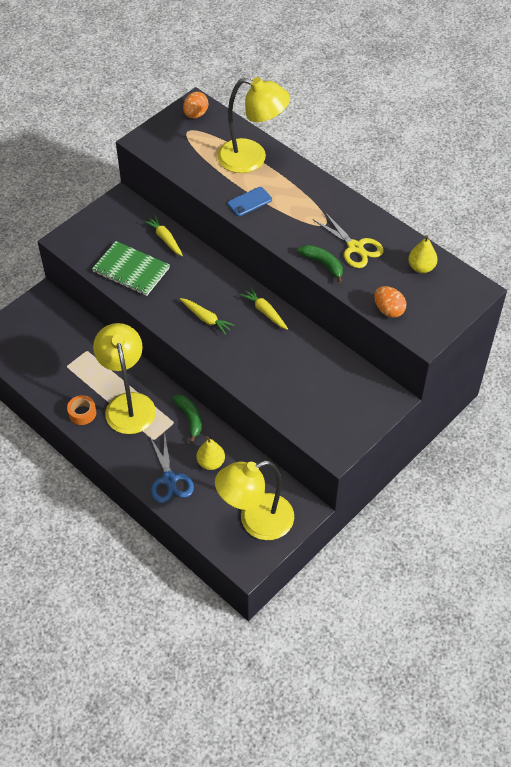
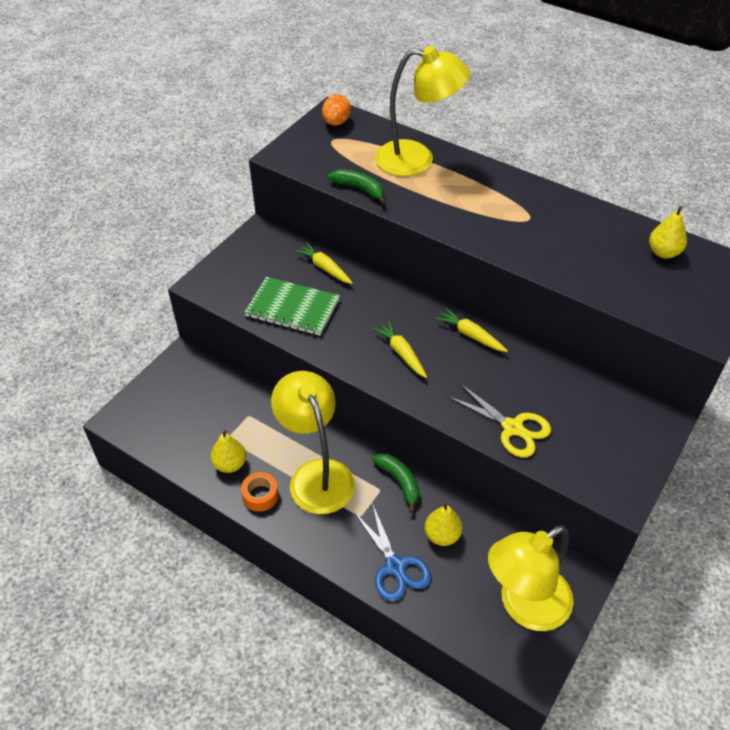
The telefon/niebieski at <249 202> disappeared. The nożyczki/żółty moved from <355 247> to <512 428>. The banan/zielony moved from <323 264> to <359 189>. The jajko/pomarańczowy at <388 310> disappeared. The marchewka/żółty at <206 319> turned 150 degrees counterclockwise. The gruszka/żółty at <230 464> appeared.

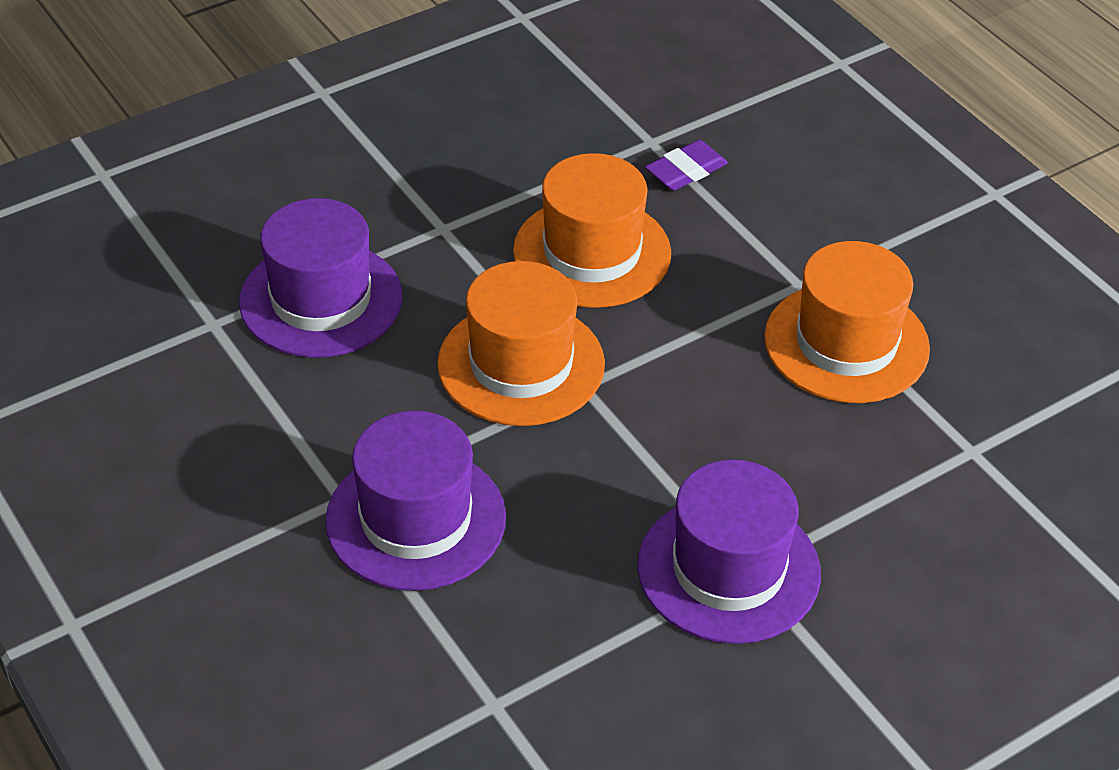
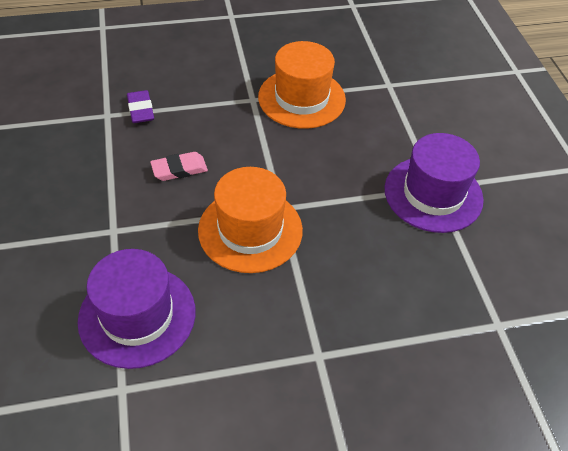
The kapelusz/pomarańczowy at <592 252> was replaced by the gumka do mazania/różowy at <179 169>. The kapelusz/fioletowy at <416 519> disappeared.

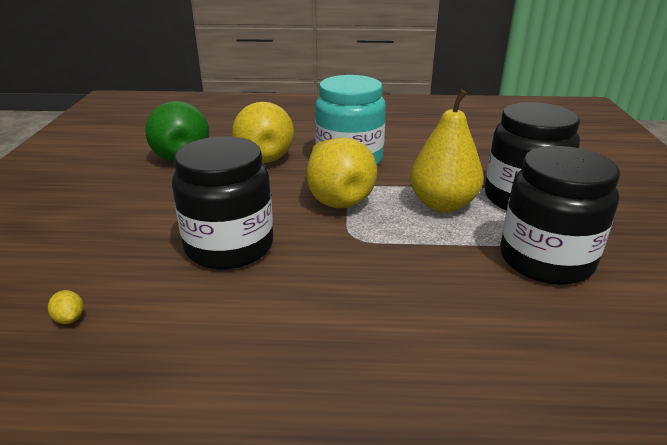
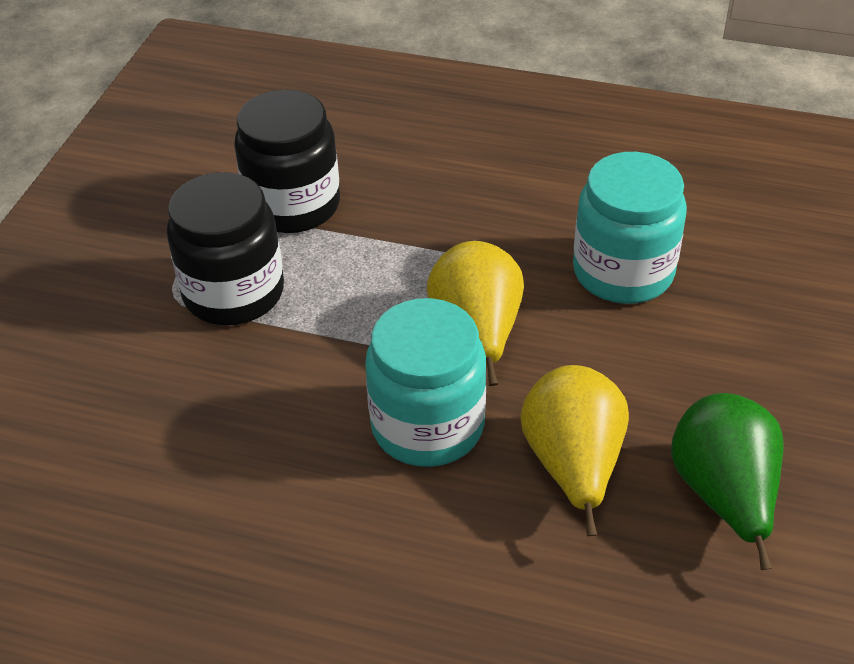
The gruszka/żółty at <442 204> disappeared. The słoik/czarny at <229 246> became the słoik/turkusowy at <623 272>. The cytryna/żółty at <70 318> disappeared.

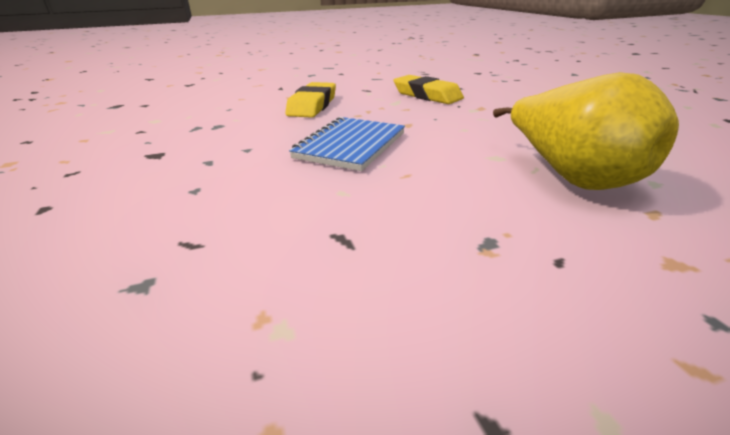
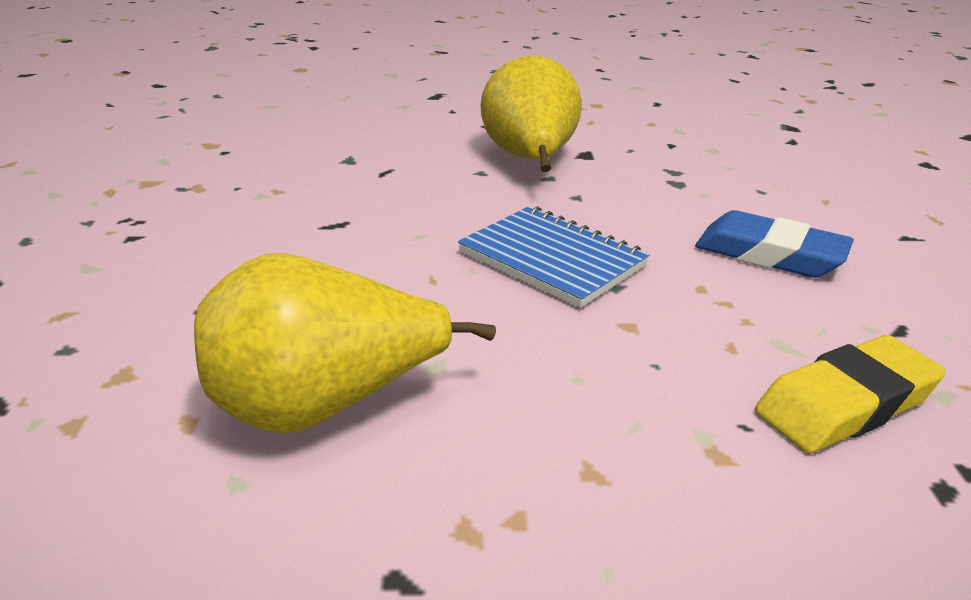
The gumka do mazania/żółty at <312 105> became the gumka do mazania/niebieski at <769 255>. The gruszka/żółty at <530 161> appeared.

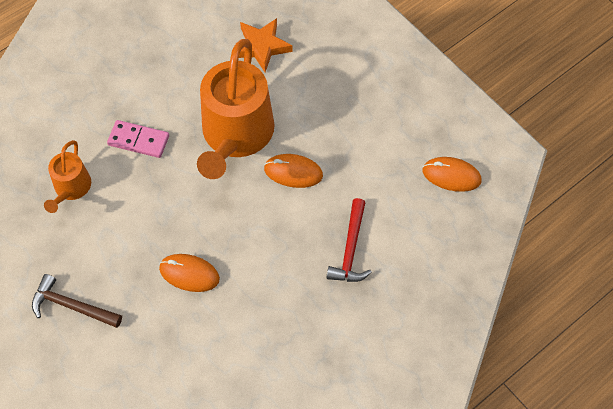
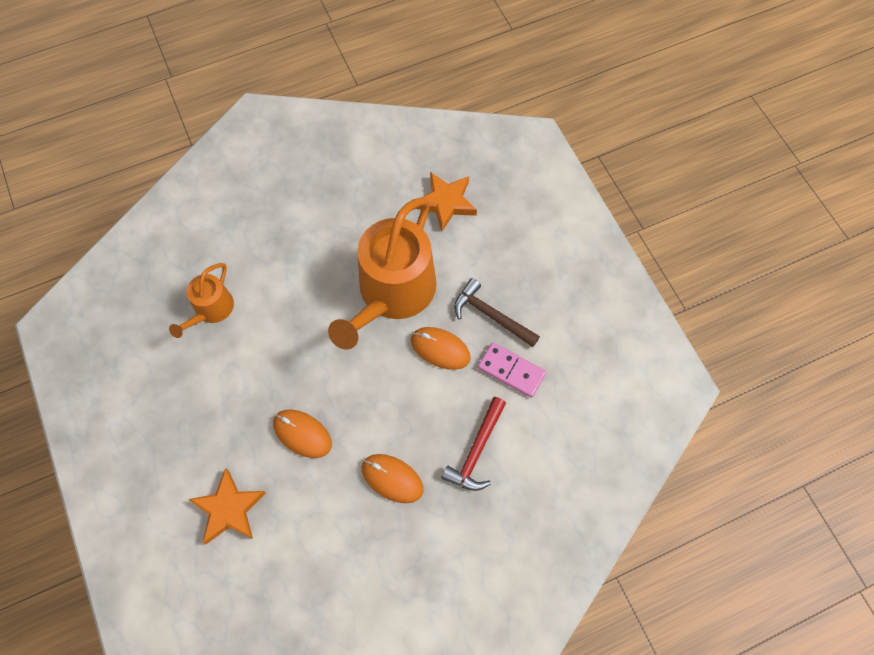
The kostka domina/różowy moved from <138 140> to <511 371>. The myszka/pomarańczowy moved from <451 175> to <392 478>. The młotek/brązowy moved from <72 306> to <491 315>. The gwiazda/pomarańczowy at <229 509> appeared.

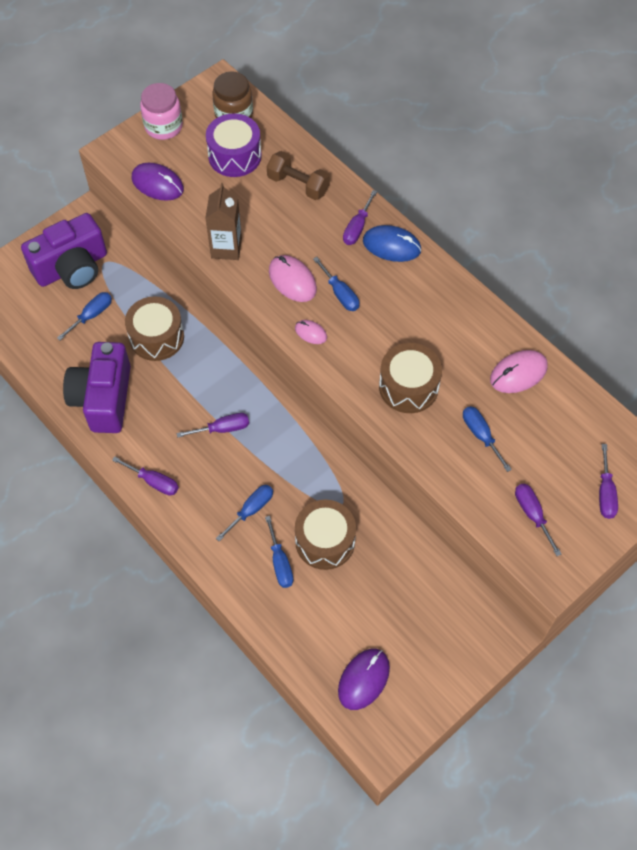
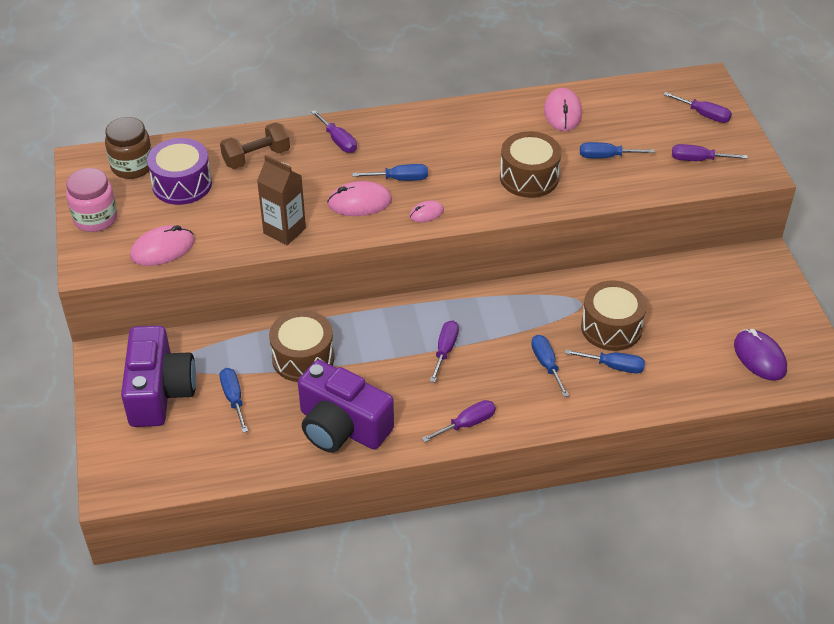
The myszka/fioletowy at <157 184> became the myszka/różowy at <162 249>. The myszka/niebieski at <391 245> disappeared.

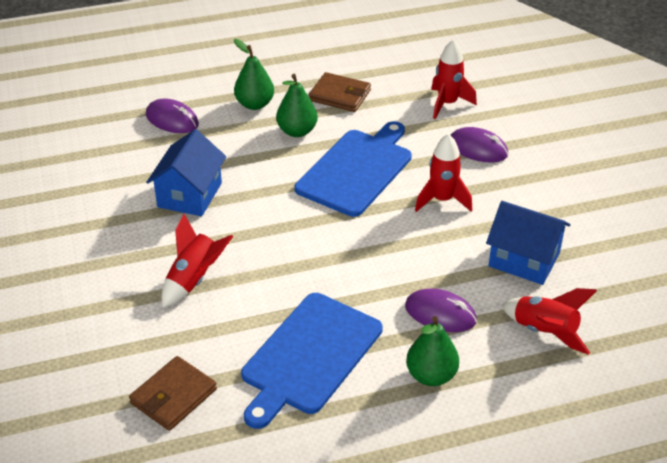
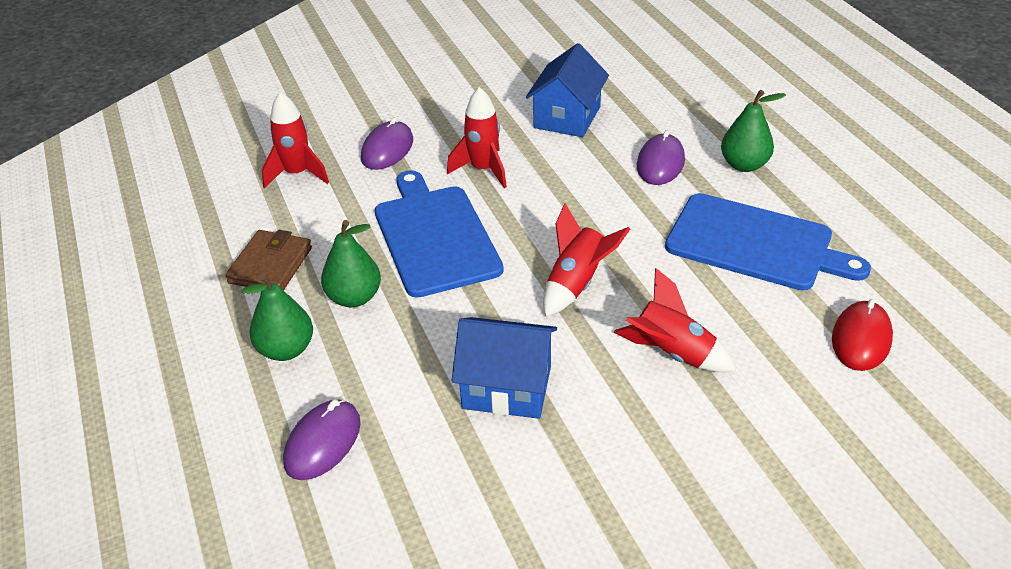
The deska do krojenia/niebieski at <357 170> turned 45 degrees clockwise. The rakieta/czerwony moved from <545 332> to <577 284>. The portfel/brązowy at <173 396> was replaced by the myszka/czerwony at <861 339>.

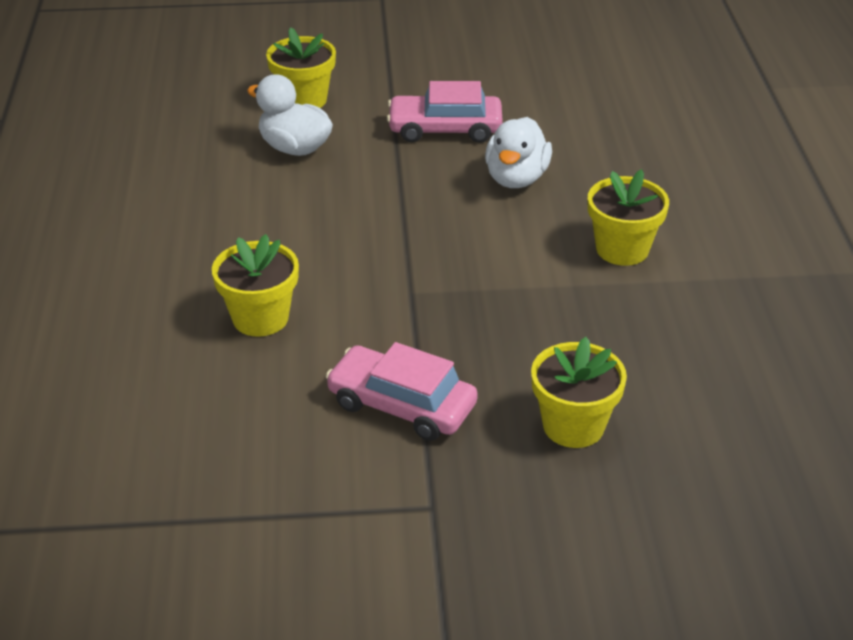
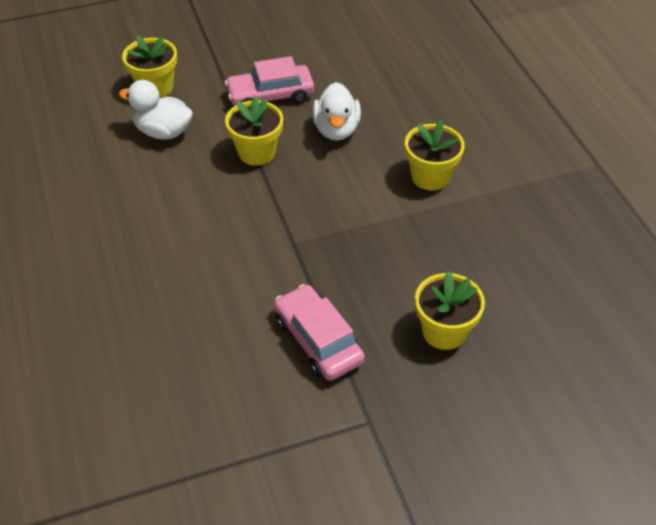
The doniczka/żółty moved from <260 318> to <257 152>. The samochód/różowy at <402 405> turned 45 degrees clockwise.

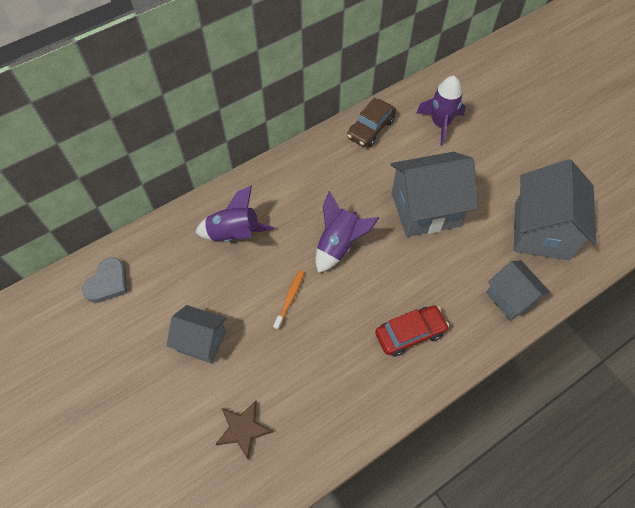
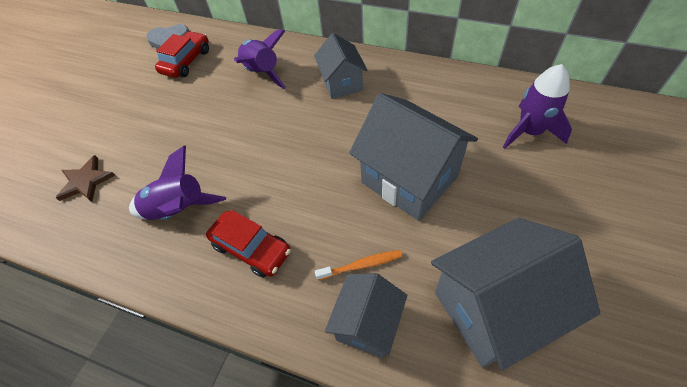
The samochód/brązowy at <371 129> disappeared. The rakieta/fioletowy moved from <339 245> to <179 210>. The szczoteczka do zębów/pomarańczowy moved from <290 298> to <361 265>. The domek/szary moved from <202 341> to <342 83>. The samochód/czerwony at <186 61> appeared.

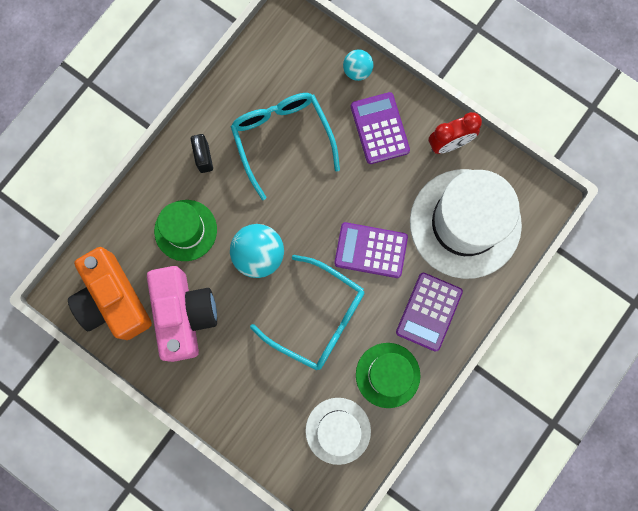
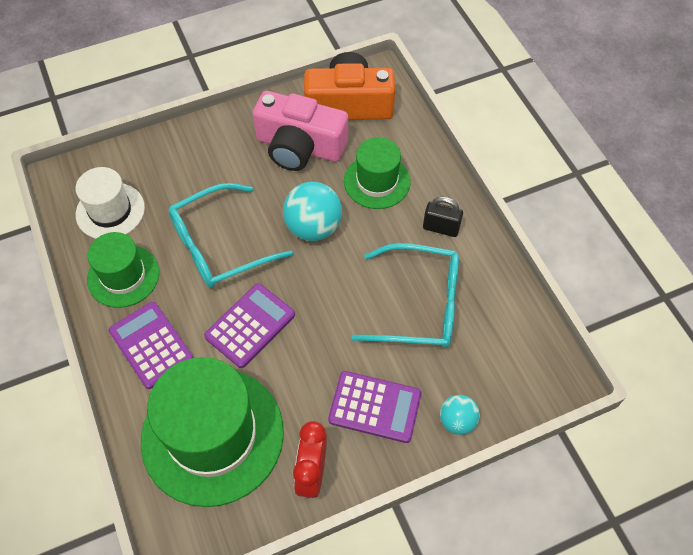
The kapelusz/biały at <465 223> became the kapelusz/zielony at <212 435>.

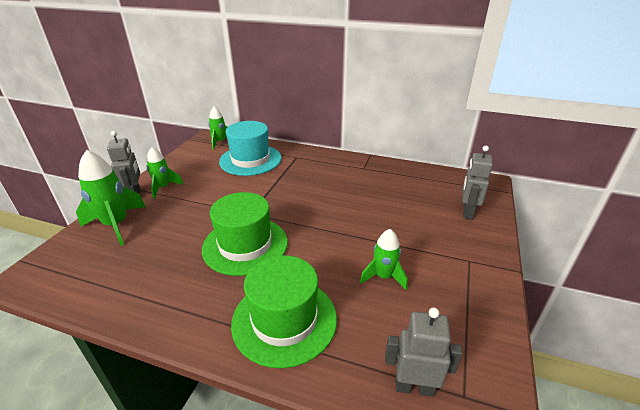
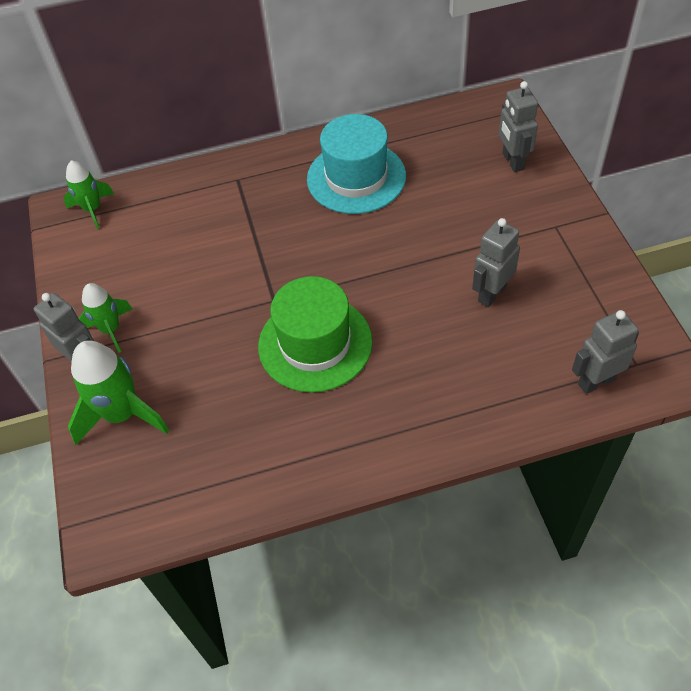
The kapelusz/turkusowy moved from <250 160> to <356 177>. The rakieta/zielony at <383 276> was replaced by the robot/szary at <491 293>. The kapelusz/zielony at <284 320> disappeared.

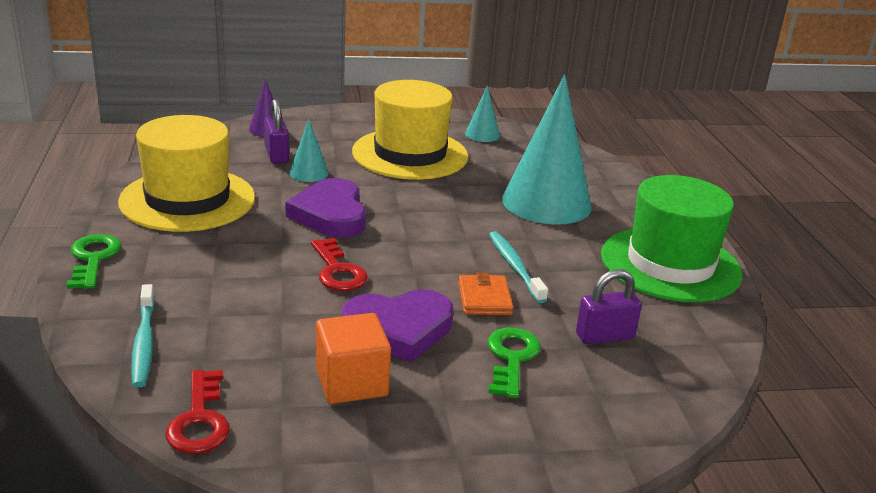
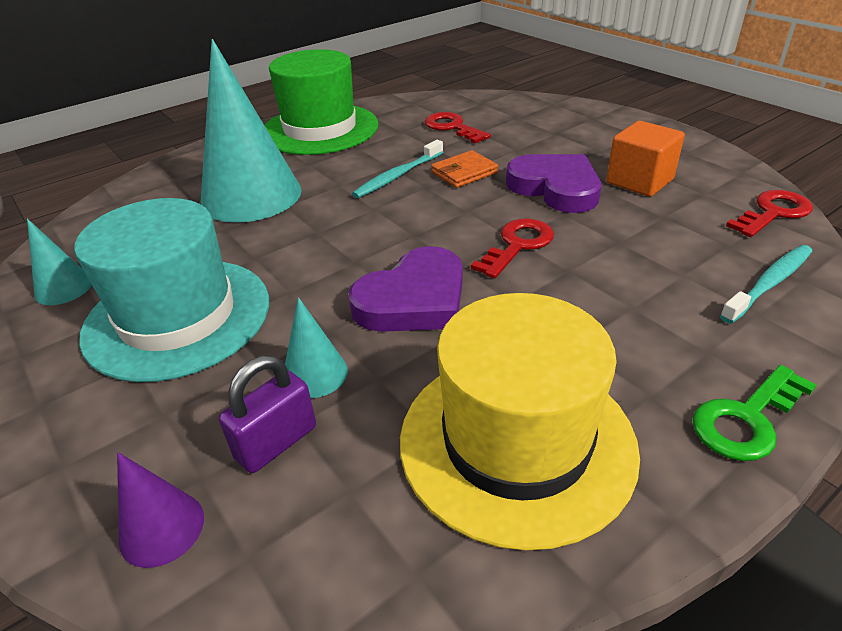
The kapelusz/żółty at <410 154> became the kapelusz/turkusowy at <178 317>. The kłódka/fioletowy at <604 336> was replaced by the klucz/czerwony at <452 127>. The klucz/zielony at <511 358> disappeared.

